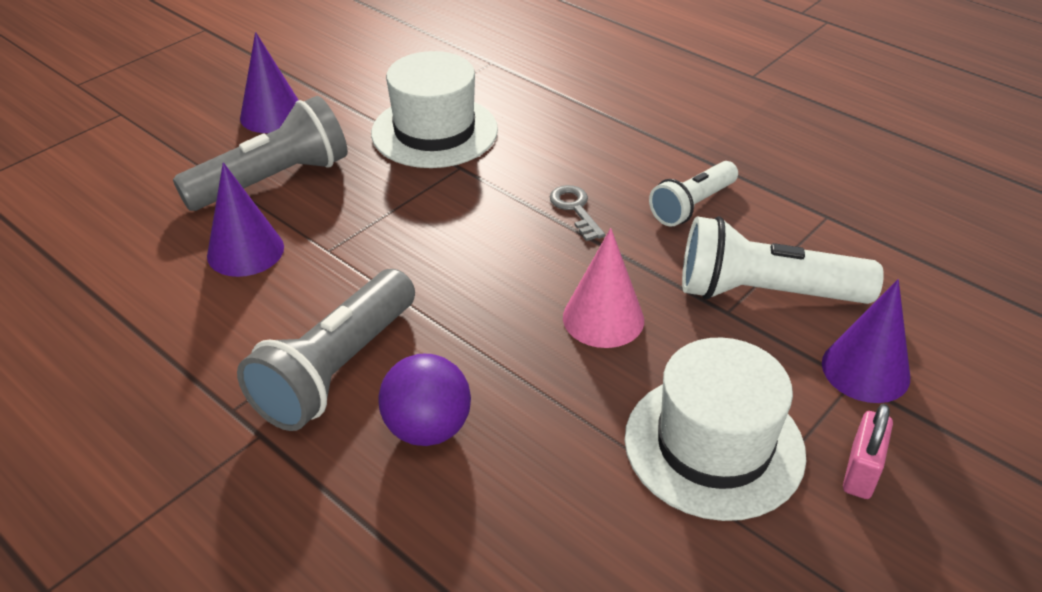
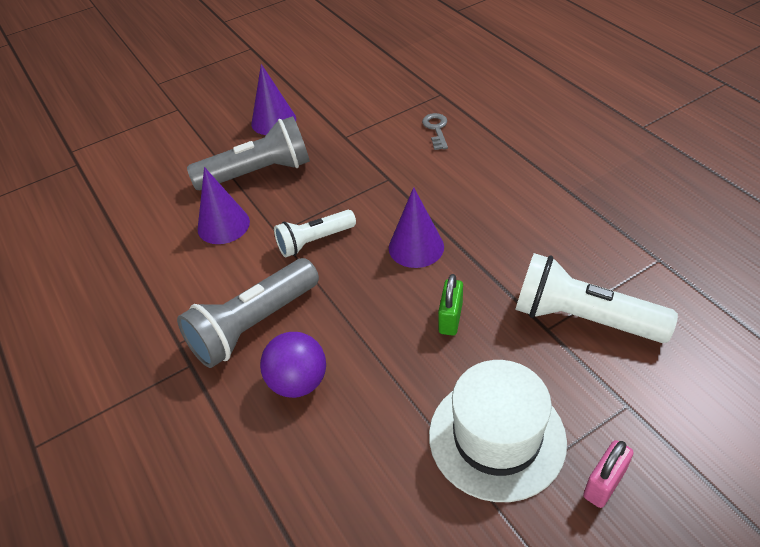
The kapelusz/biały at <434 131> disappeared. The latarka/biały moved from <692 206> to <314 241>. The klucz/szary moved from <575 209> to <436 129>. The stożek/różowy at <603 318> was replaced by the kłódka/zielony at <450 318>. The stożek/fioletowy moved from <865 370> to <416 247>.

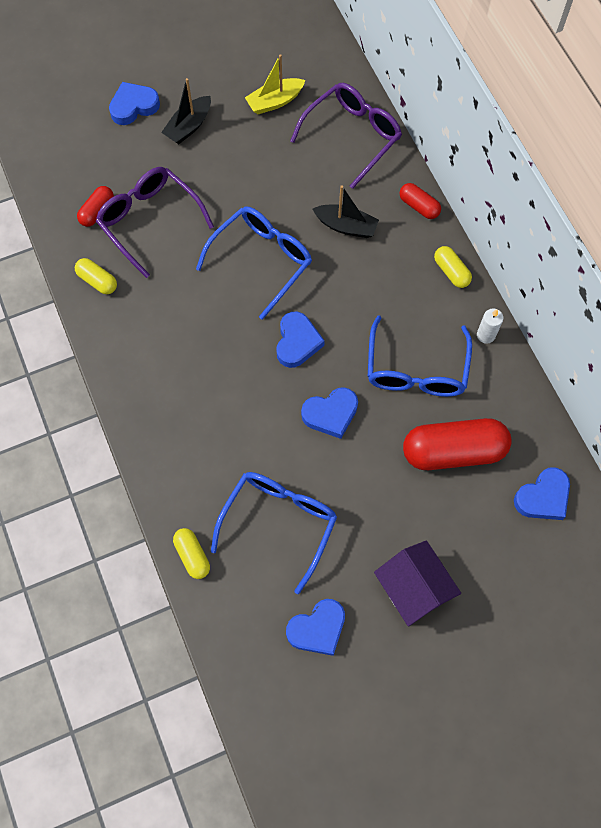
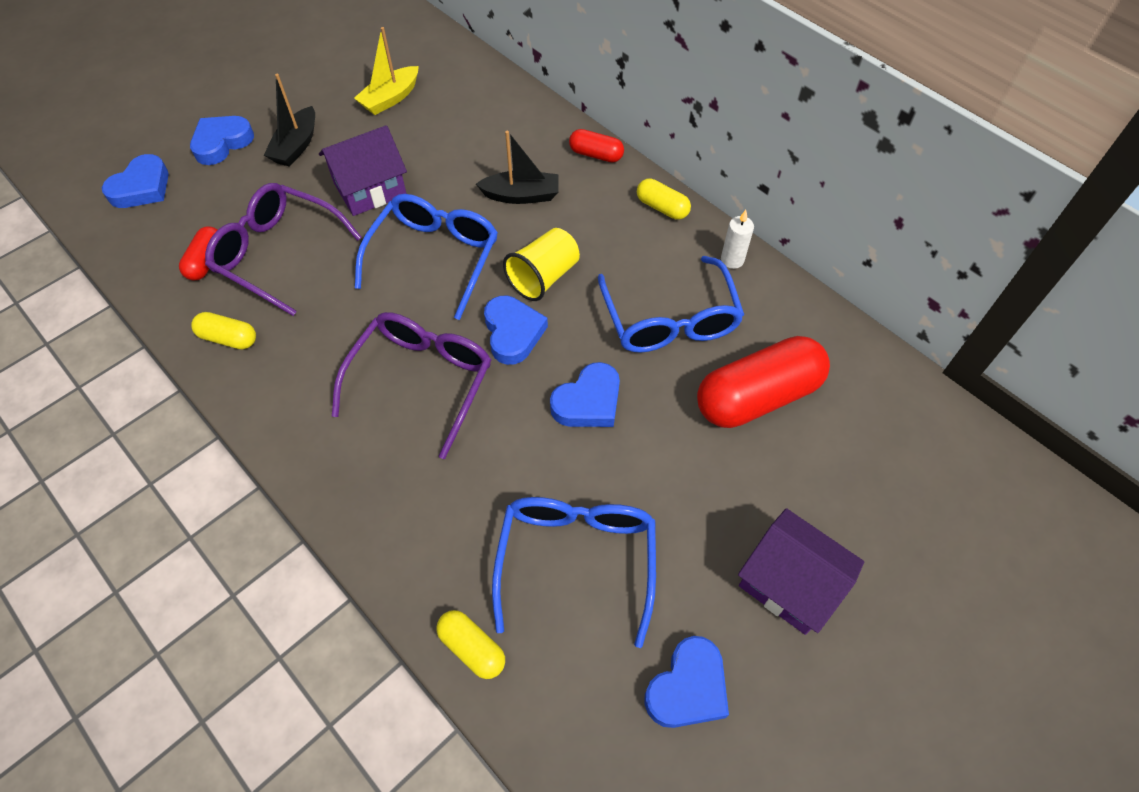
The okulary/fioletowy moved from <352 136> to <422 380>. The serce/niebieski moved from <543 497> to <142 187>. The domek/fioletowy at <370 189> appeared. The szklanka/żółty at <543 277> appeared.

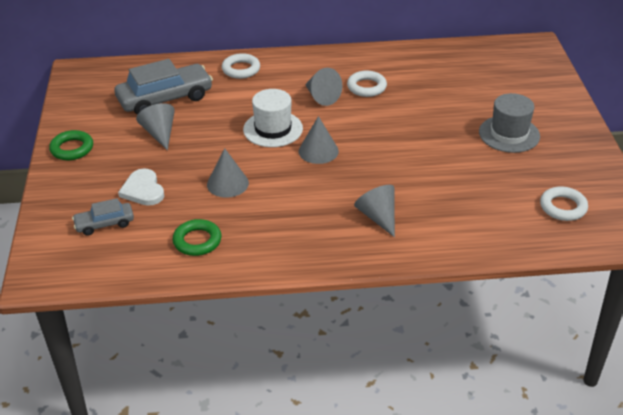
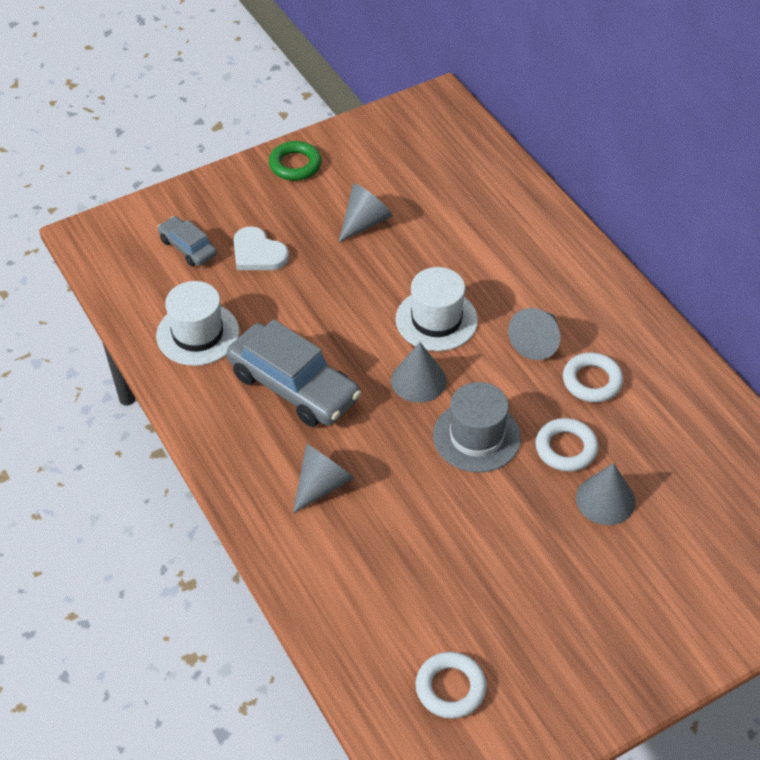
The pierścień/biały moved from <241 69> to <566 448>. The samochód/szary moved from <165 98> to <293 386>. The kapelusz/szary moved from <509 134> to <476 436>. The stożek/szary moved from <227 183> to <605 500>. The serce/biały at <143 190> turned 90 degrees counterclockwise. The pierścień/zielony at <197 241> was replaced by the kapelusz/biały at <197 334>.

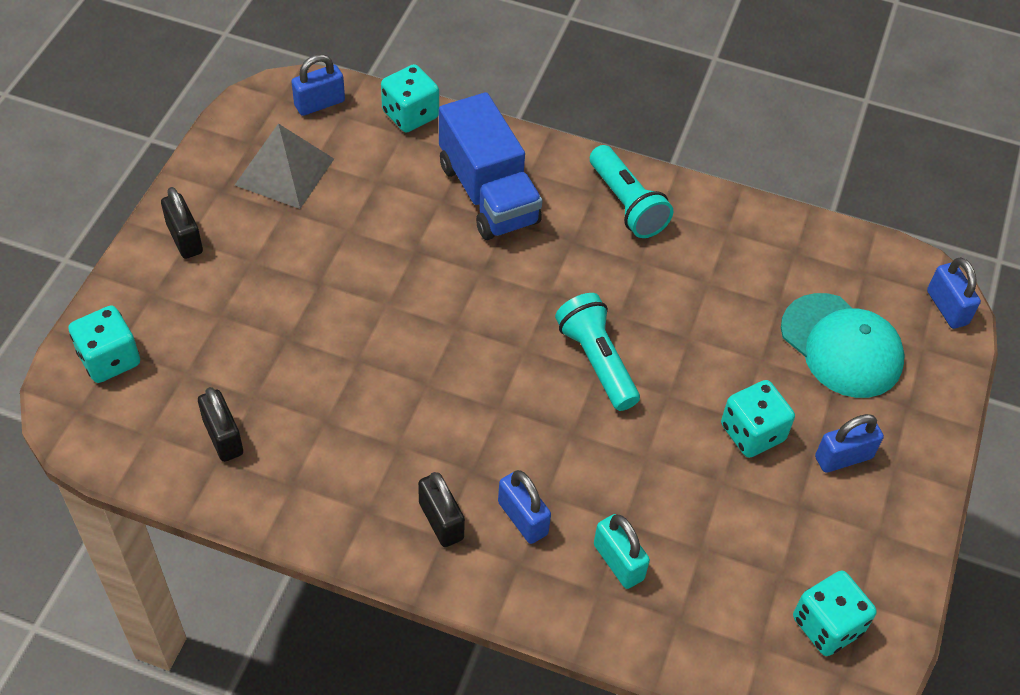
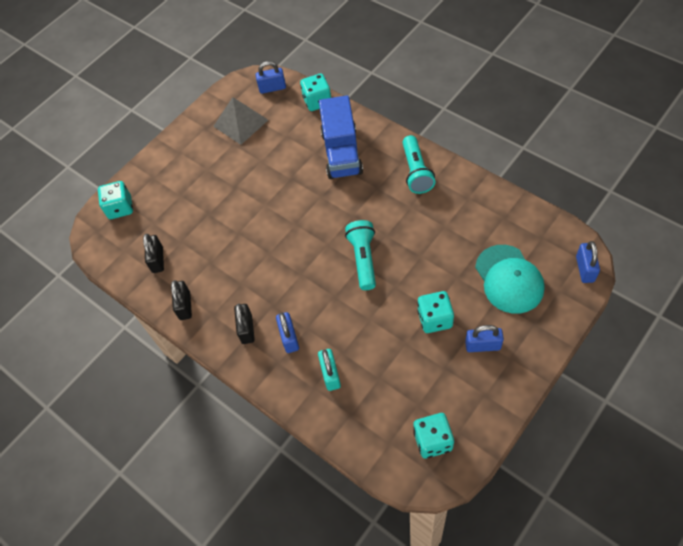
The kłódka/czarny moved from <185 239> to <185 306>.

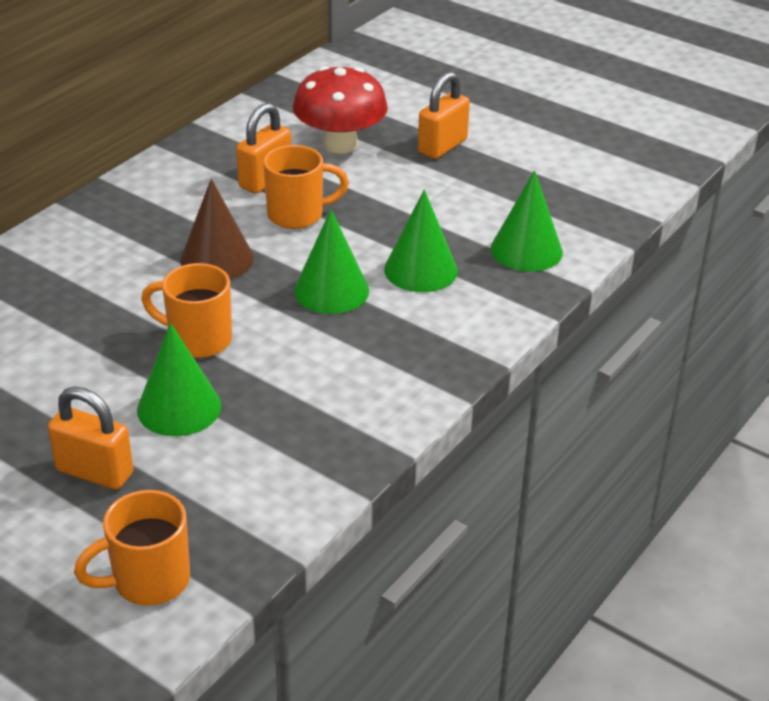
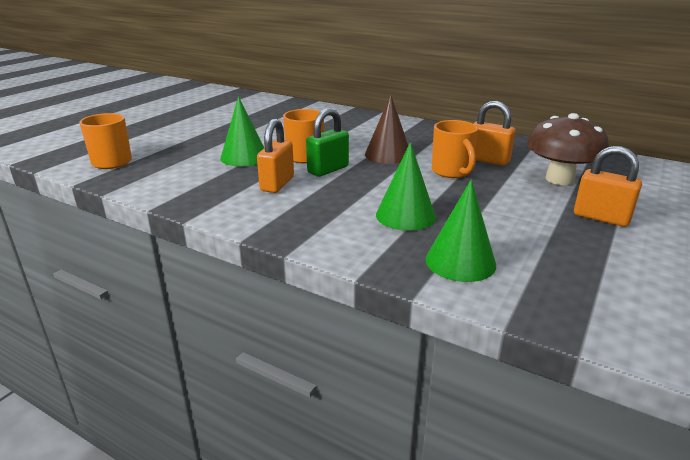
The grzyb/czerwony at <340 144> became the grzyb/brązowy at <559 179>. The stożek/zielony at <331 290> disappeared. The kłódka/pomarańczowy moved from <95 472> to <277 184>. The kłódka/zielony at <328 170> appeared.

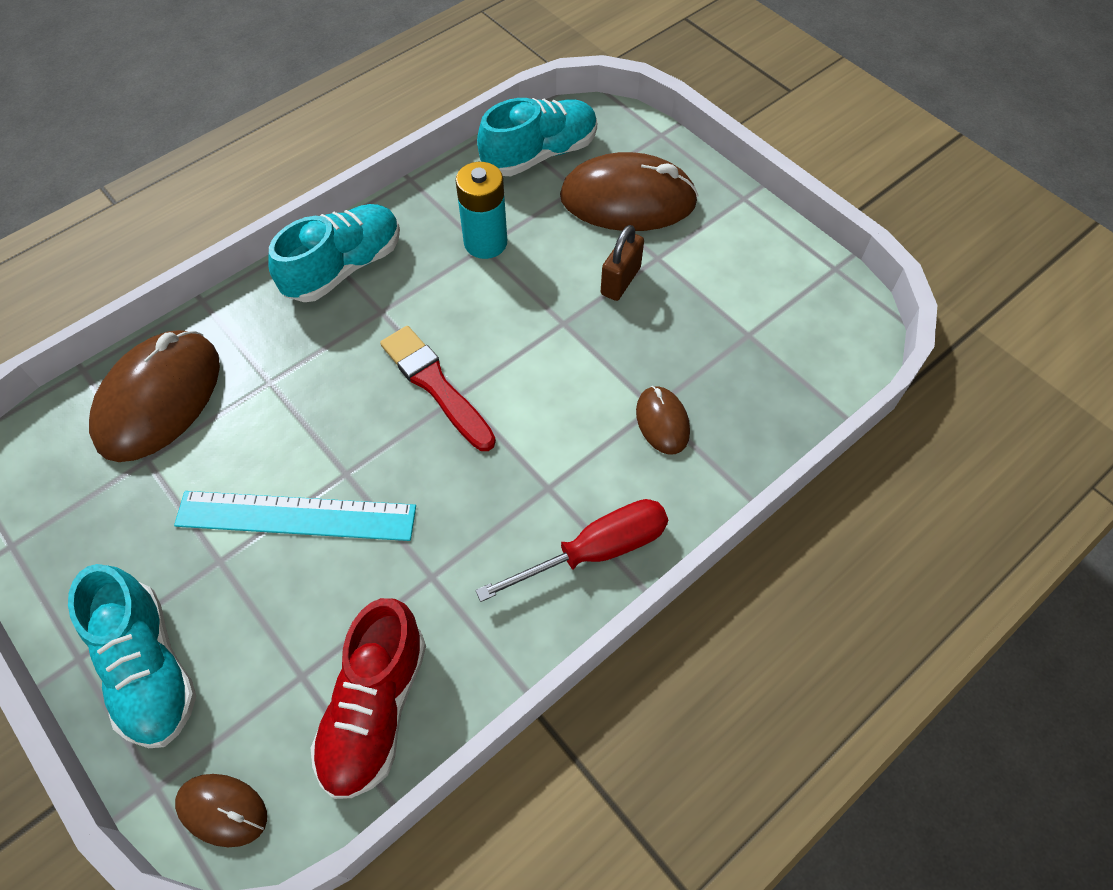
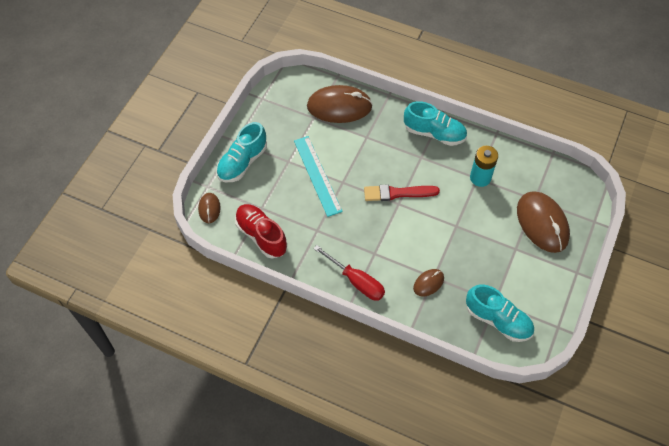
The but/turkusowy moved from <540 154> to <498 320>. The kłódka/brązowy at <620 281> disappeared. The pędzel/czerwony at <435 385> turned 120 degrees counterclockwise. The but/czerwony at <375 708> turned 60 degrees clockwise.

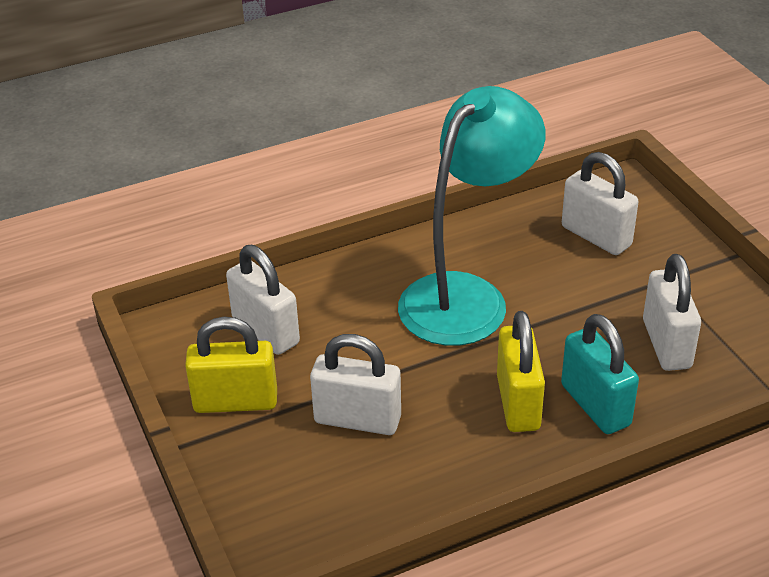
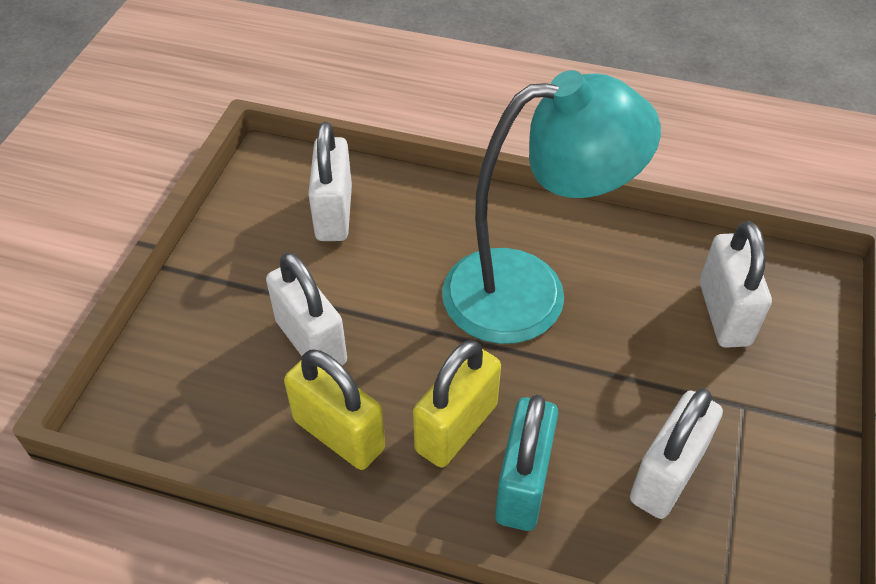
The kłódka/żółty moved from <235 402> to <339 434>.

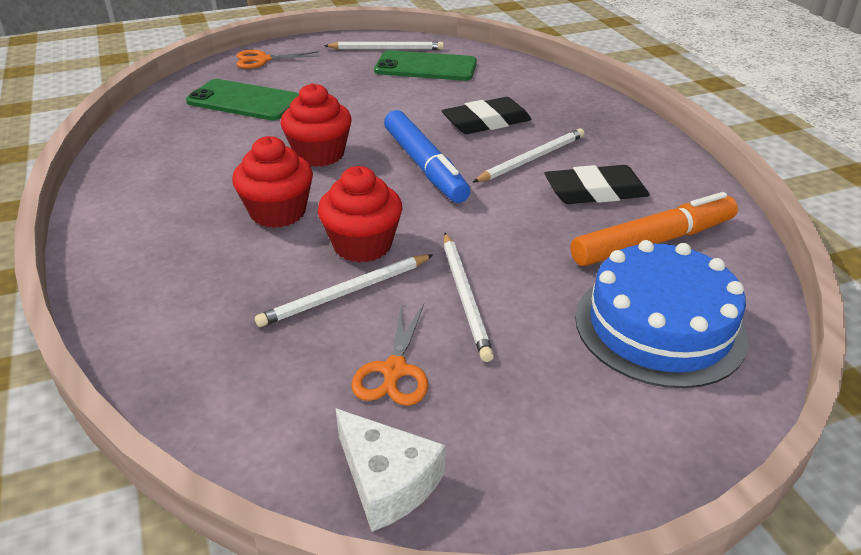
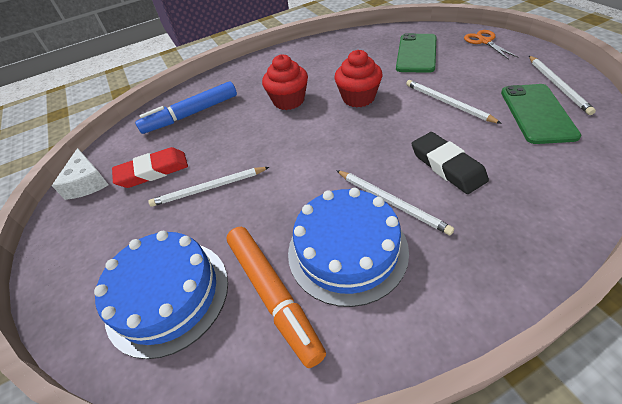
The flamaster/niebieski moved from <424 166> to <191 114>. The gumka do mazania/czarny at <595 192> was replaced by the tort/niebieski at <347 250>. The muffinka/czerwony at <362 245> disappeared. The ołówek/biały moved from <345 293> to <447 103>. The nożyczki/pomarańczowy at <394 371> was replaced by the gumka do mazania/czerwony at <153 171>. The ser/biały at <387 481> turned 60 degrees counterclockwise.

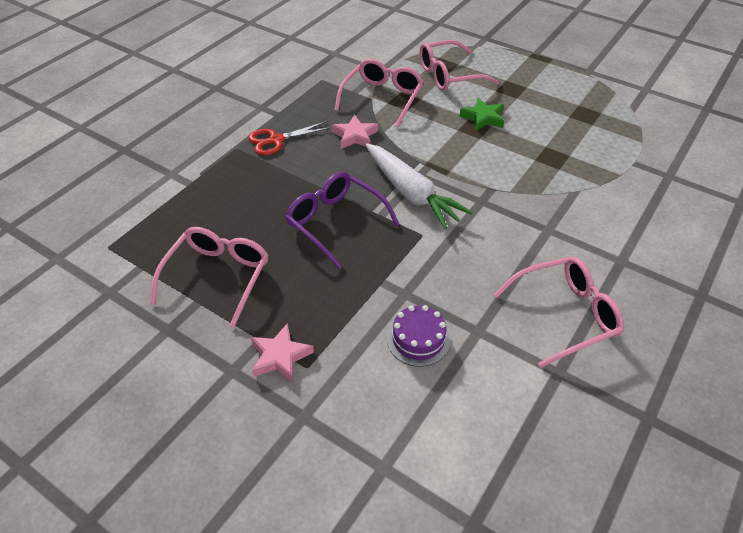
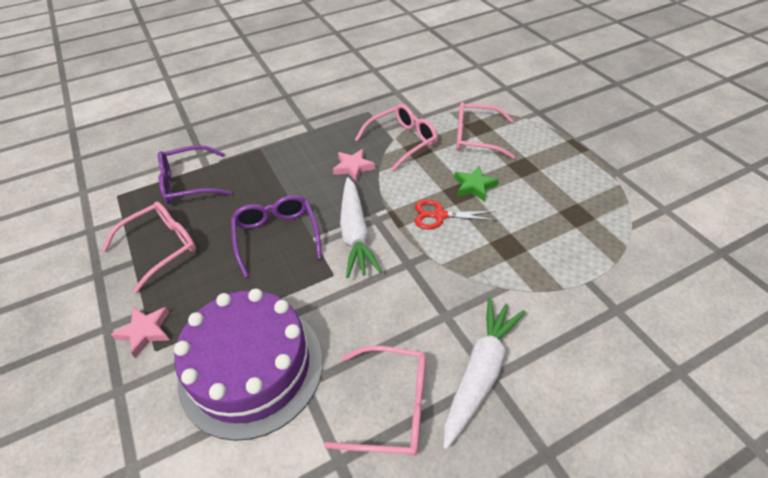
The nożyczki/czerwony moved from <276 140> to <439 215>. The tort/fioletowy at <418 339> changed to 2.42 times the size. The okulary/fioletowy at <188 183> appeared. The marchewka/biały at <480 373> appeared.

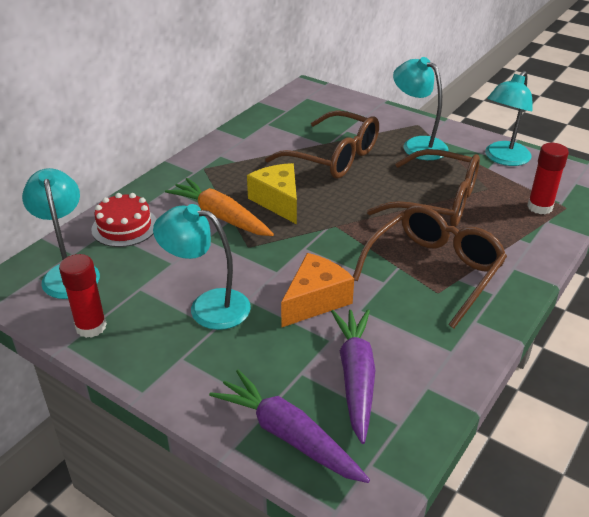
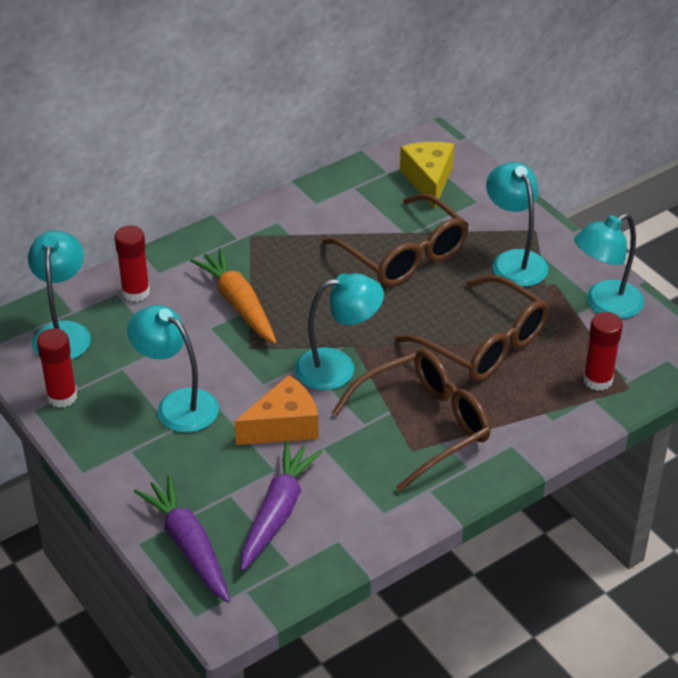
The ser/żółty moved from <278 201> to <428 180>. The tort/czerwony at <124 227> was replaced by the klej w sztyfcie/czerwony at <135 292>. The lampka/turkusowy at <338 367> appeared.

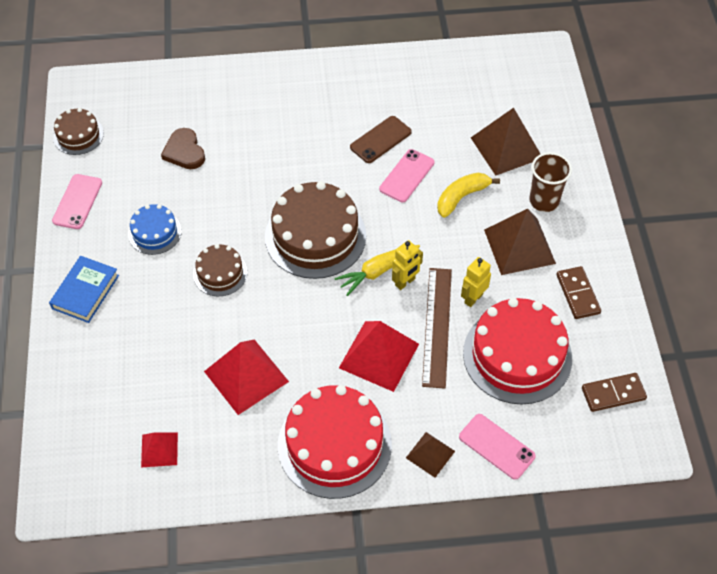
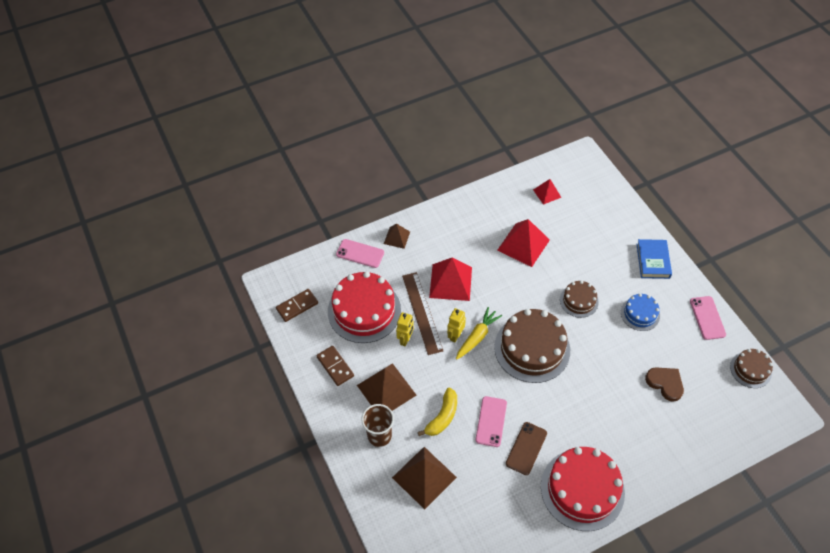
The tort/czerwony moved from <334 444> to <582 489>.

